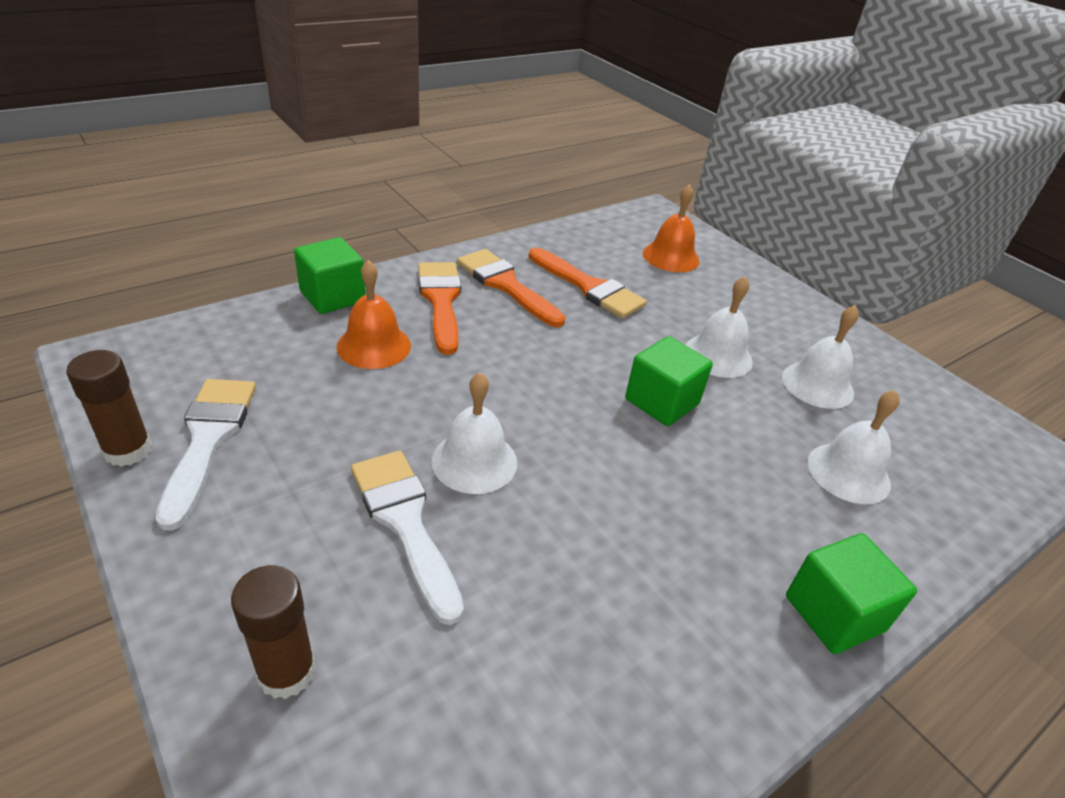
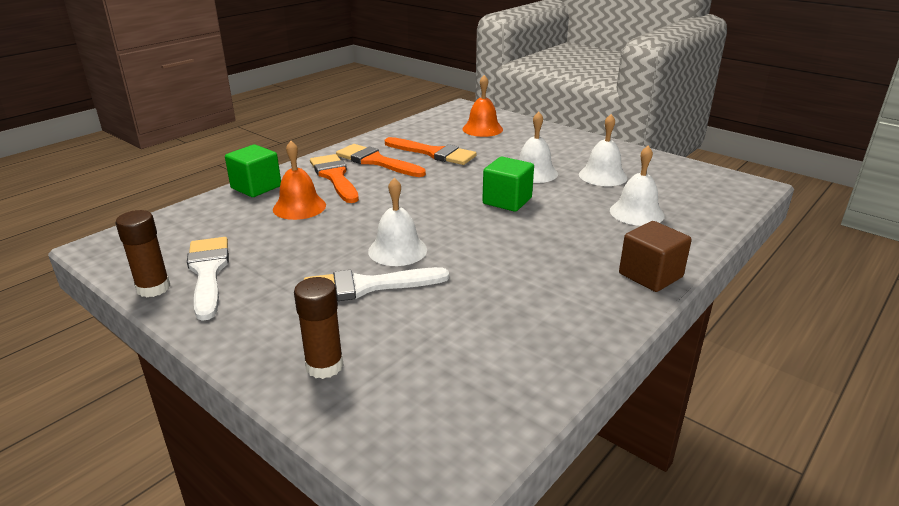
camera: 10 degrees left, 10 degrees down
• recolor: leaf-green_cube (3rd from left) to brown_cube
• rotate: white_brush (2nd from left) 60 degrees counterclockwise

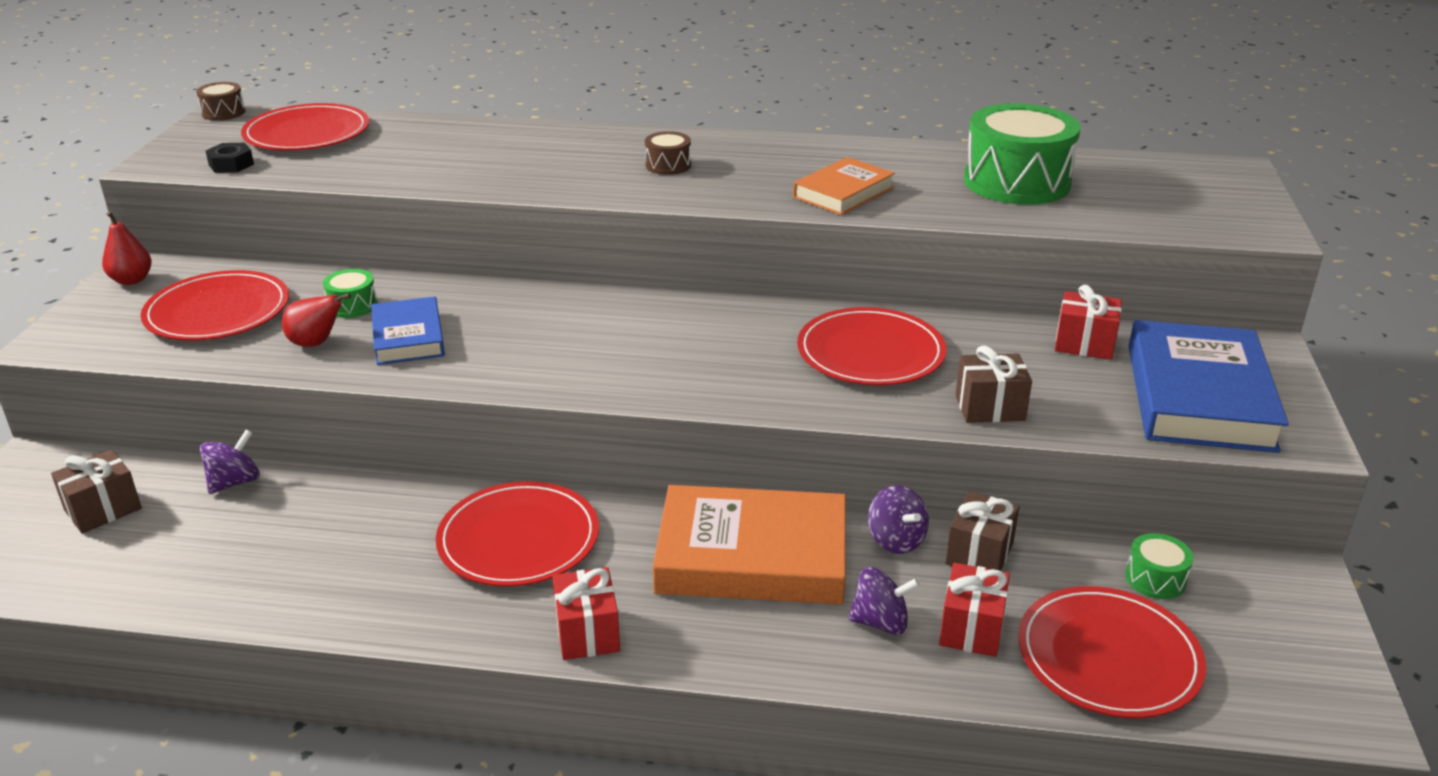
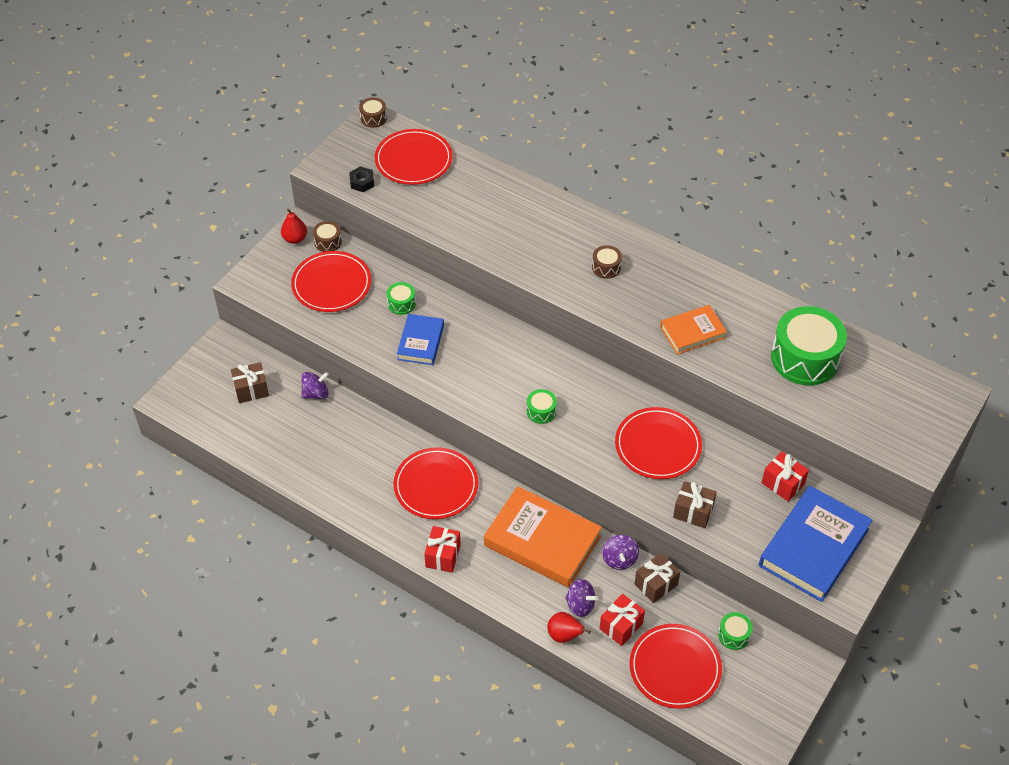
camera: 25 degrees right, 20 degrees up
• insert: brown_drum (1st from left)
• insert: leaf-green_drum (2nd from left)
• move: red_pear (2nd from left)

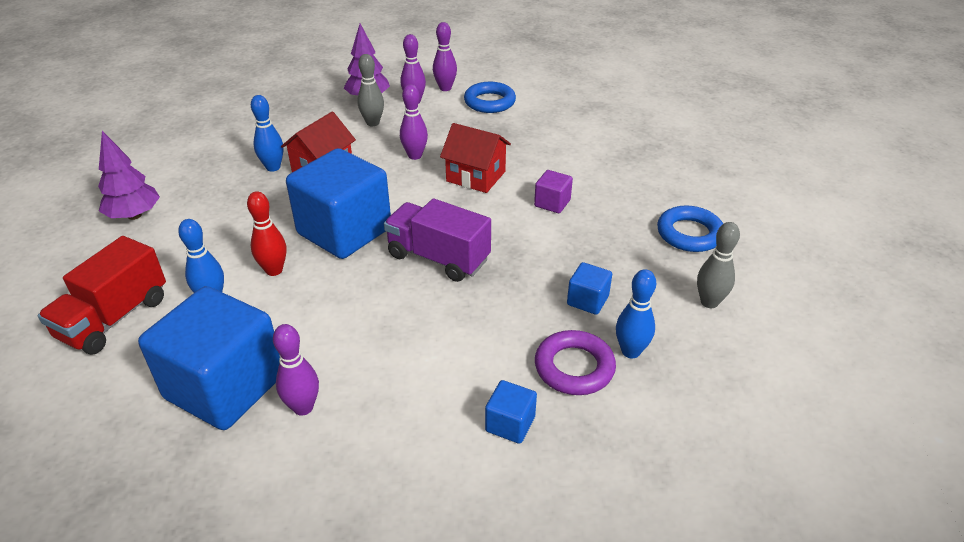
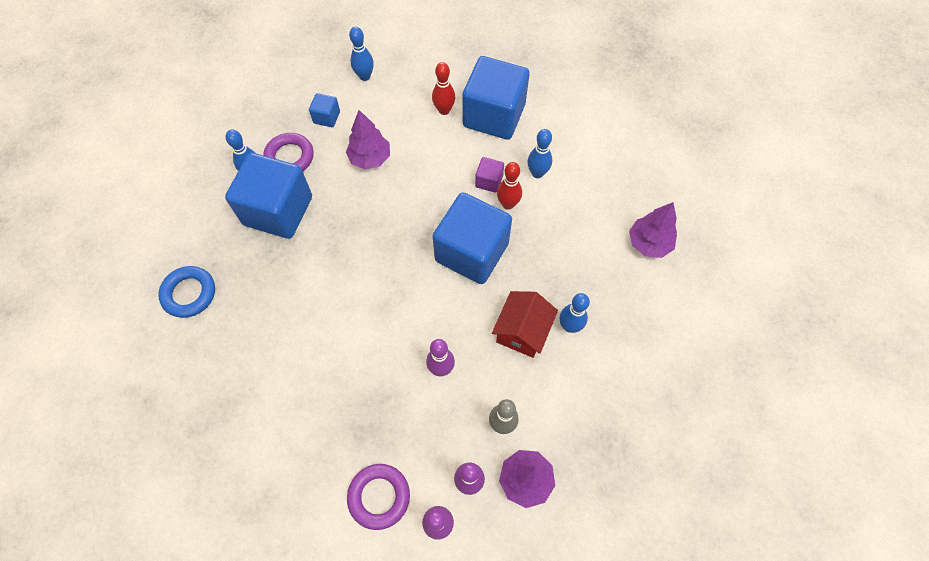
camera: 170 degrees right, 25 degrees up
• delete: red_toy_truck
• delete: purple_toy_truck
• delete: red_cottage (2nd from left)
• delete: grey_skittle (2nd from left)
• insert: purple_tree (1st from left)
• insert: cobalt_skittle (2nd from left)
• move: purple_cube
• recolor: purple_skittle (1st from left) to red_skittle (1st from left)
• recolor: cobalt_hoop (1st from left) to purple_hoop (2nd from left)
• resize: cobalt_cube (4th from left in the first image) x2.32

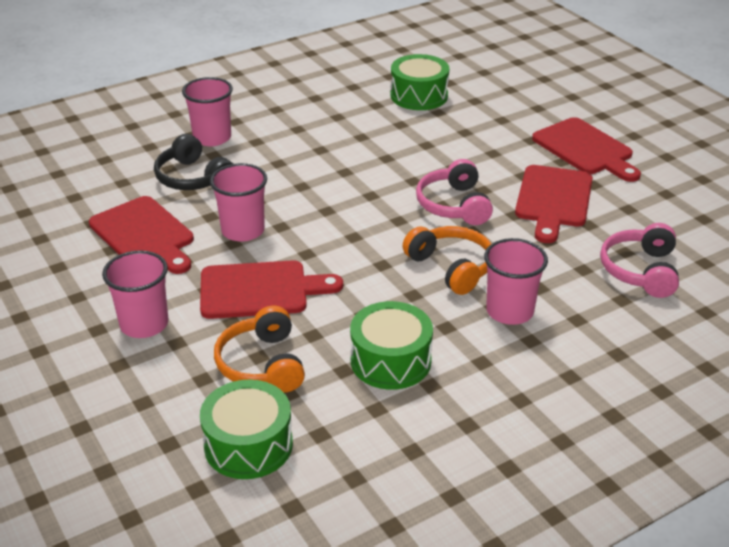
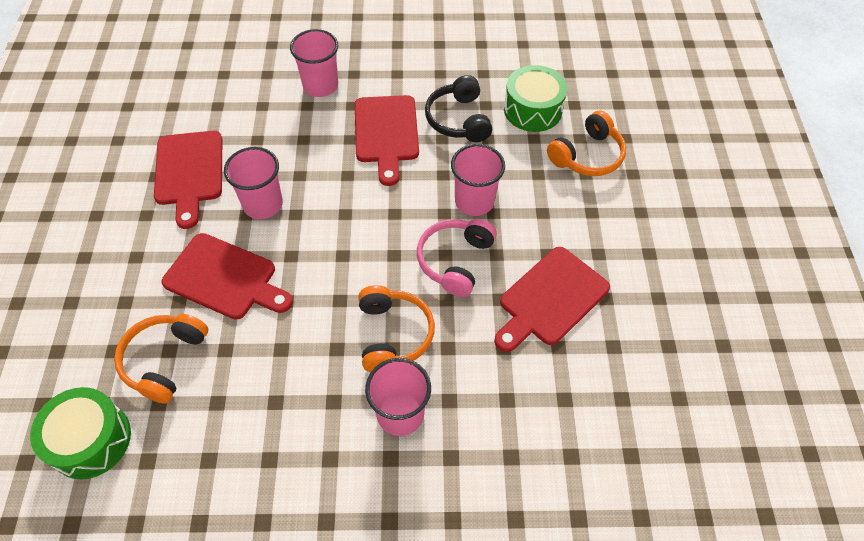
camera: 30 degrees right, 20 degrees up
• delete: leaf-green_drum (2nd from left)
• delete: rose-pink_headphones (2nd from left)
• insert: orange-coloured_headphones (3rd from left)
• move: rose-pink_tumbler (1st from left in the first image) to rose-pink_tumbler (4th from left)
• move: black_headphones
• move: red_bread_board (4th from left in the first image) to red_bread_board (3rd from left)

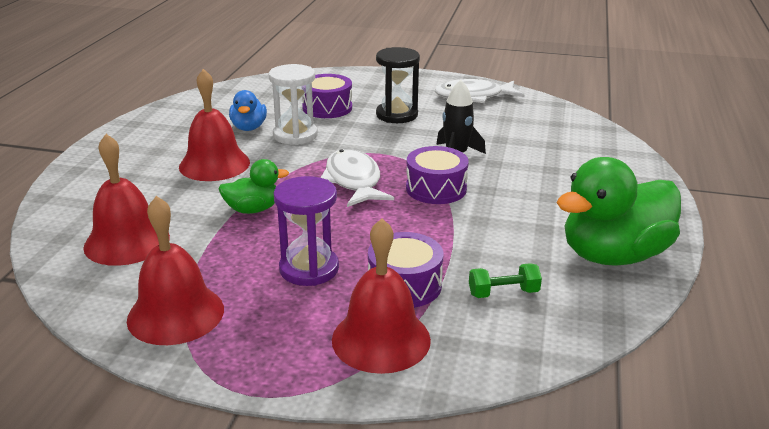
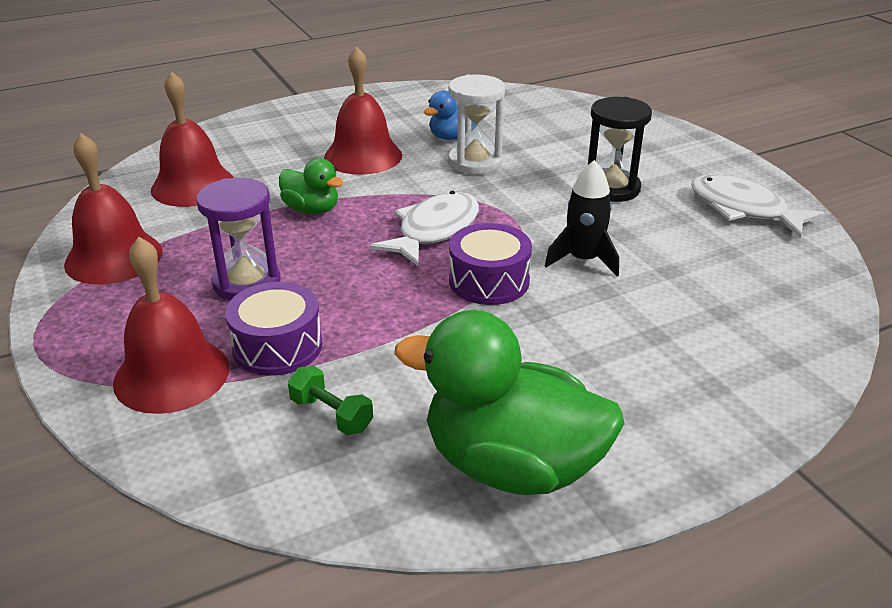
camera: 50 degrees right, 5 degrees up
• delete: purple_drum (1st from left)

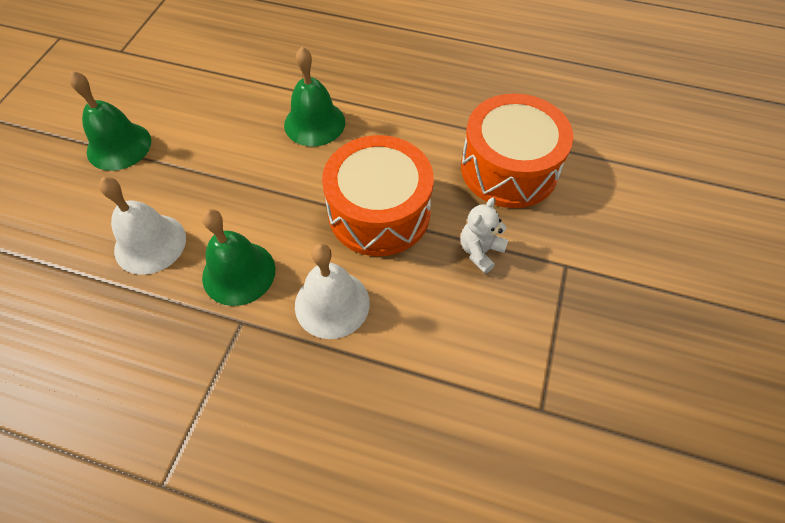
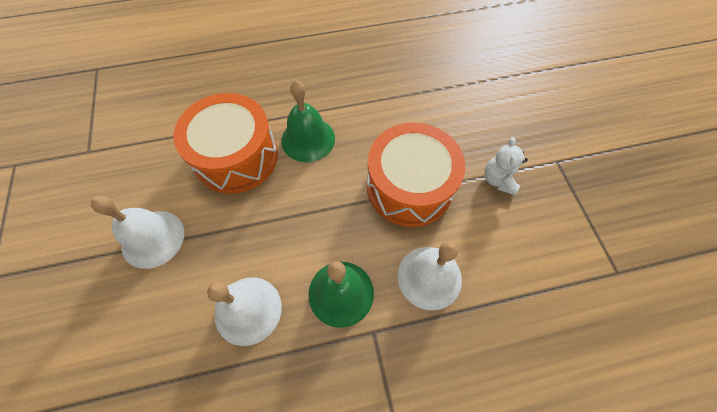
camera: 30 degrees left, 5 degrees up
• move: orange-coloured_drum (2nd from left in the first image) to orange-coloured_drum (1st from left)
• recolor: leaf-green_school_bell (1st from left) to white_school_bell (1st from left)

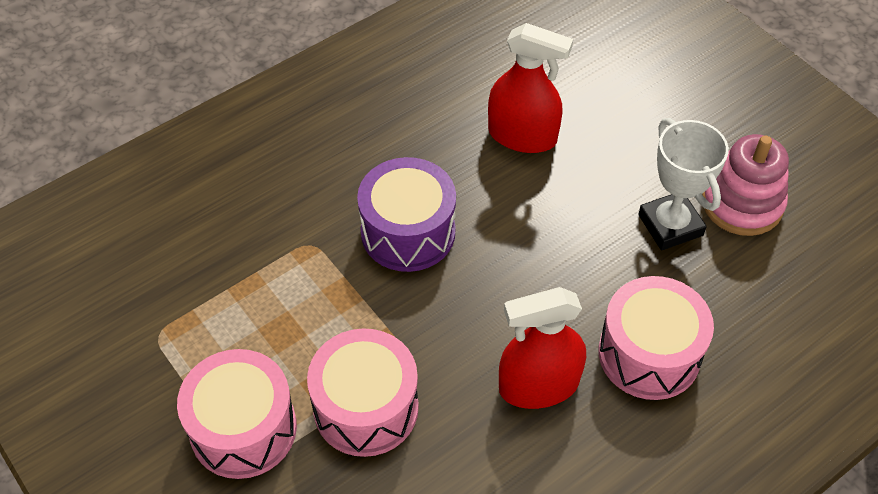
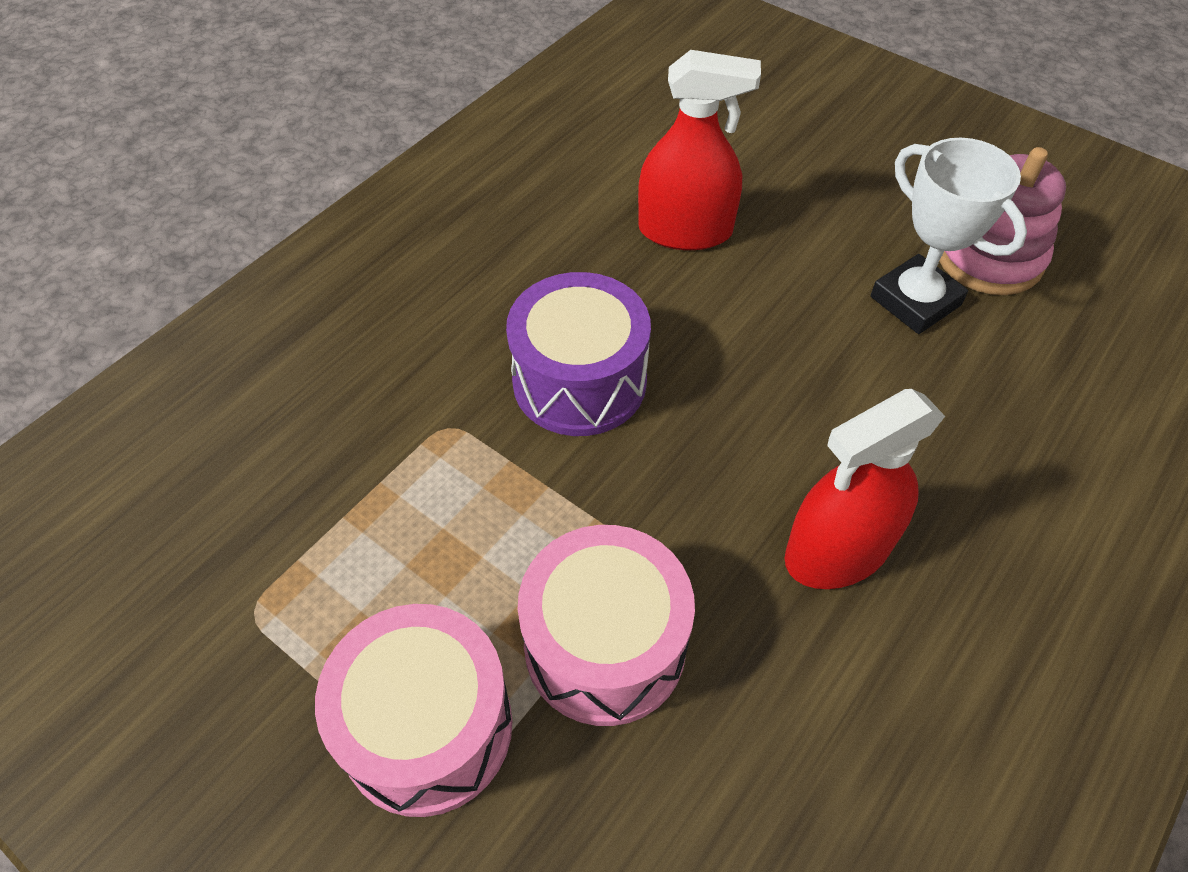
camera: 15 degrees left, 0 degrees up
• delete: rose-pink_drum (3rd from left)

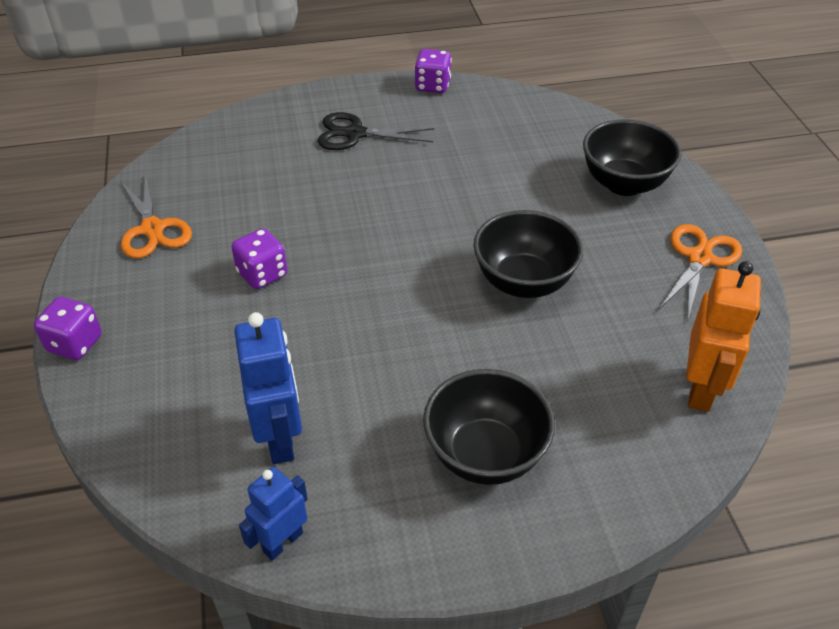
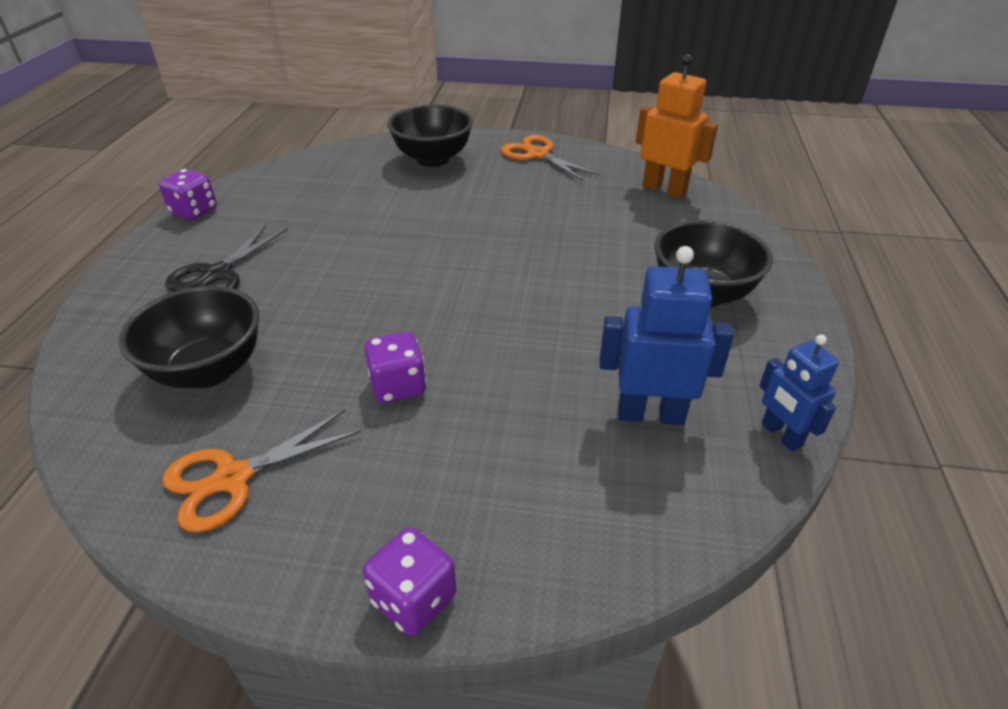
camera: 70 degrees left, 5 degrees down
• move: black_serving_bowl (2nd from left in the first image) to black_serving_bowl (1st from left)
• rotate: orange-coloured_shears (1st from left) 150 degrees clockwise

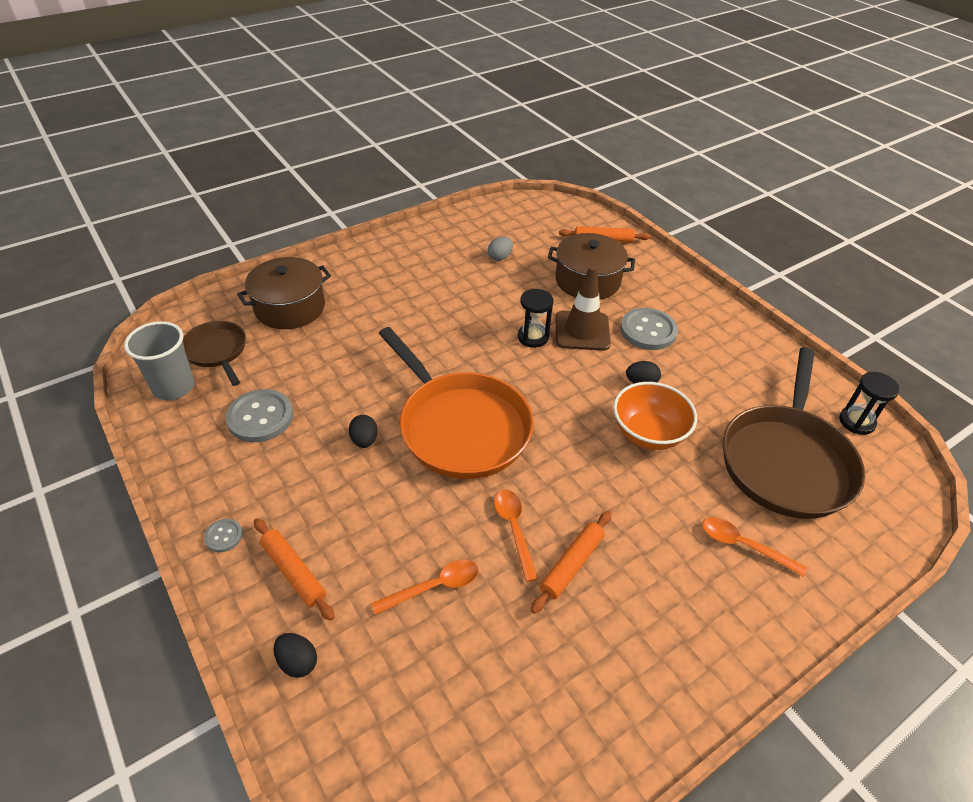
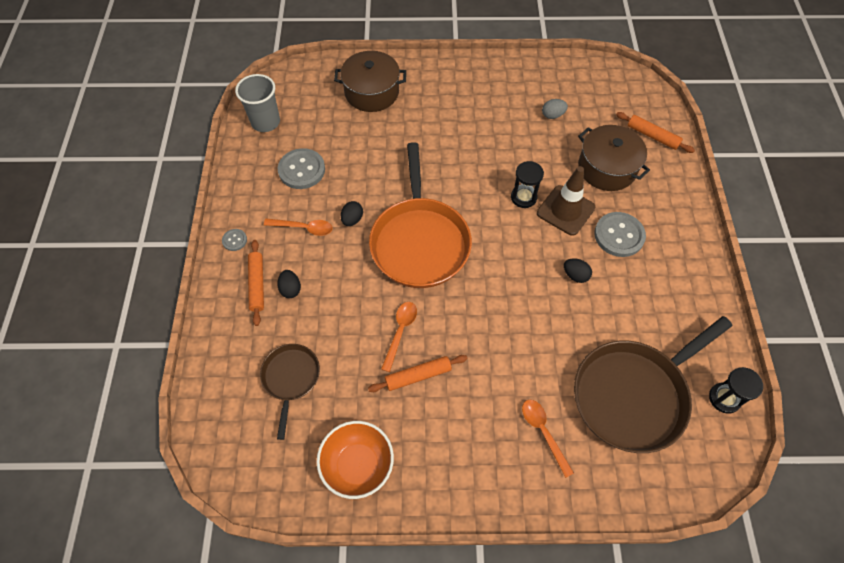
camera: 35 degrees right, 15 degrees up
• move: brown_skillet (1st from left)
• move: black_toy_egg (1st from left)
• move: orange-coloured_tablespoon (1st from left)
• move: orange-coloured_serving_bowl

